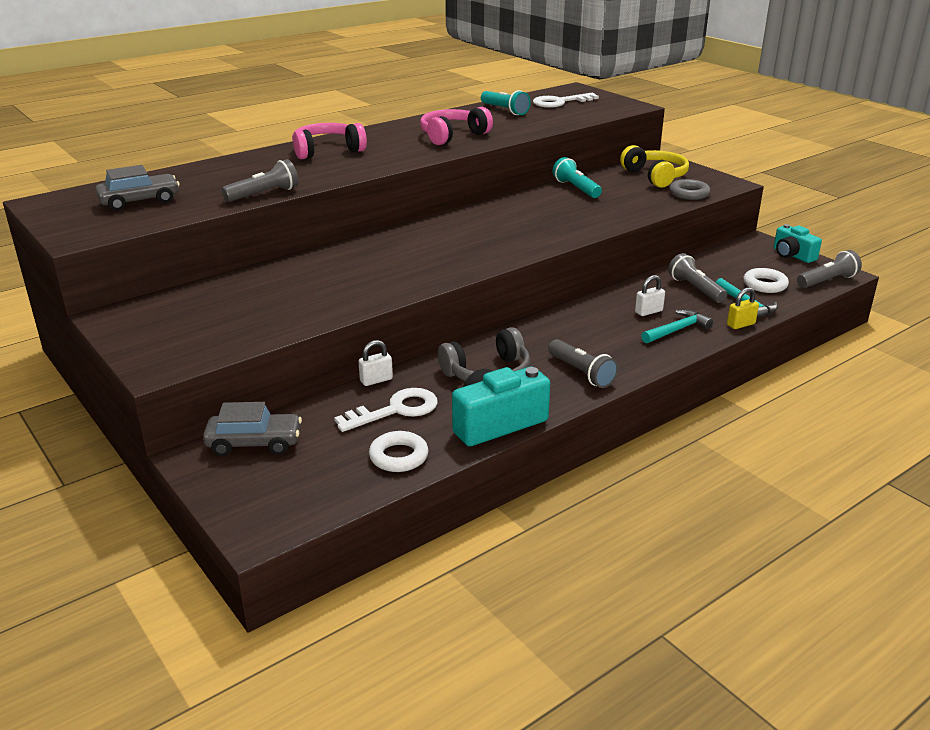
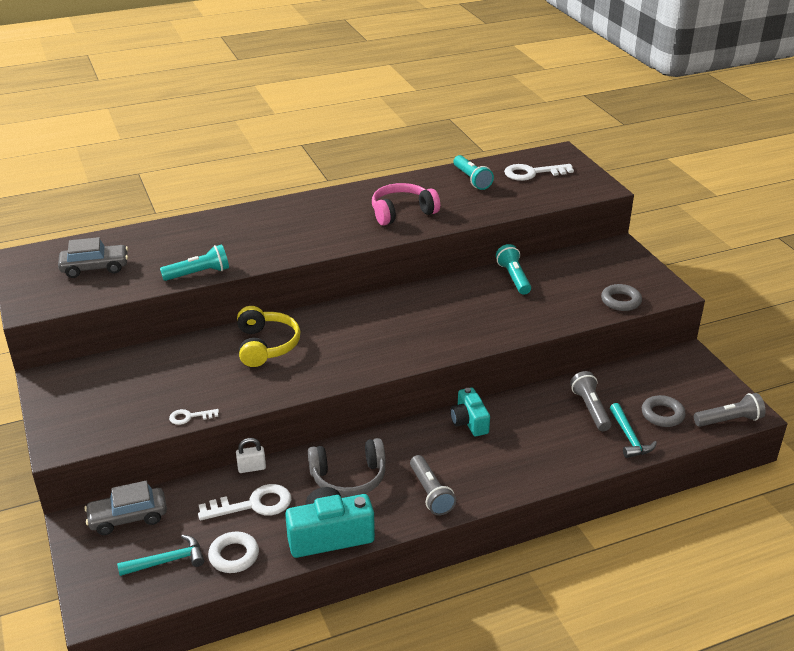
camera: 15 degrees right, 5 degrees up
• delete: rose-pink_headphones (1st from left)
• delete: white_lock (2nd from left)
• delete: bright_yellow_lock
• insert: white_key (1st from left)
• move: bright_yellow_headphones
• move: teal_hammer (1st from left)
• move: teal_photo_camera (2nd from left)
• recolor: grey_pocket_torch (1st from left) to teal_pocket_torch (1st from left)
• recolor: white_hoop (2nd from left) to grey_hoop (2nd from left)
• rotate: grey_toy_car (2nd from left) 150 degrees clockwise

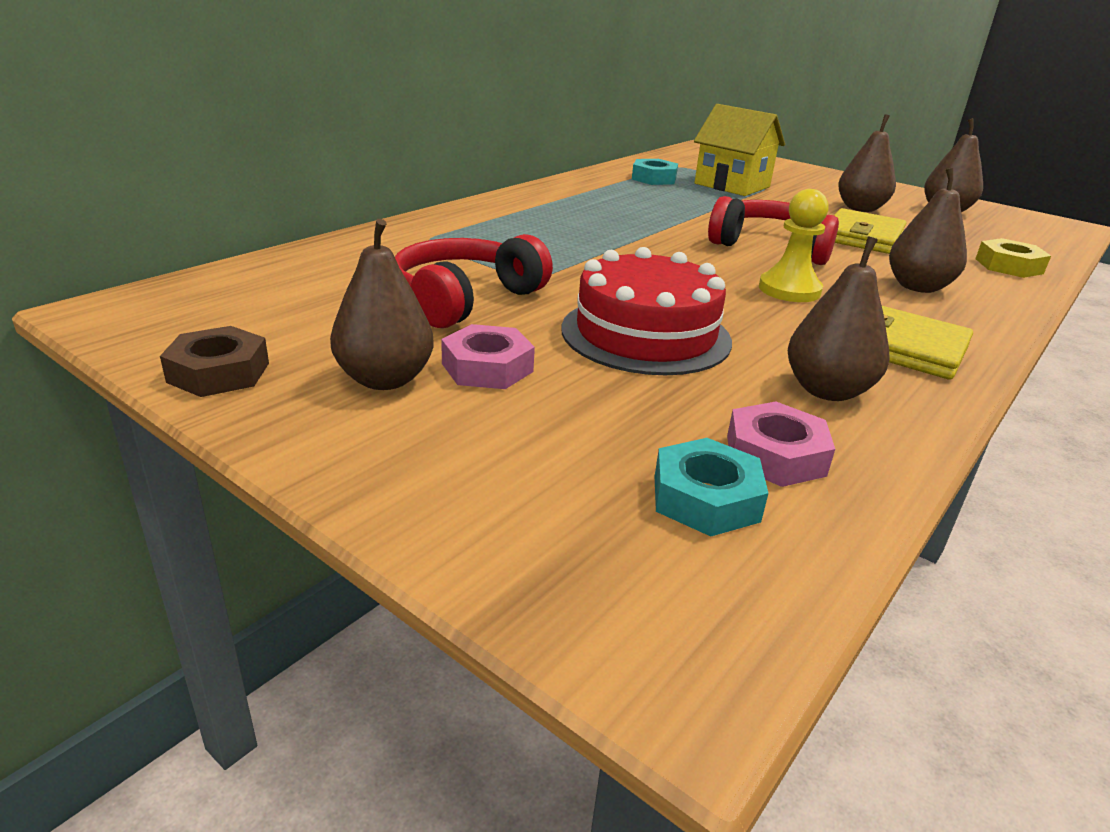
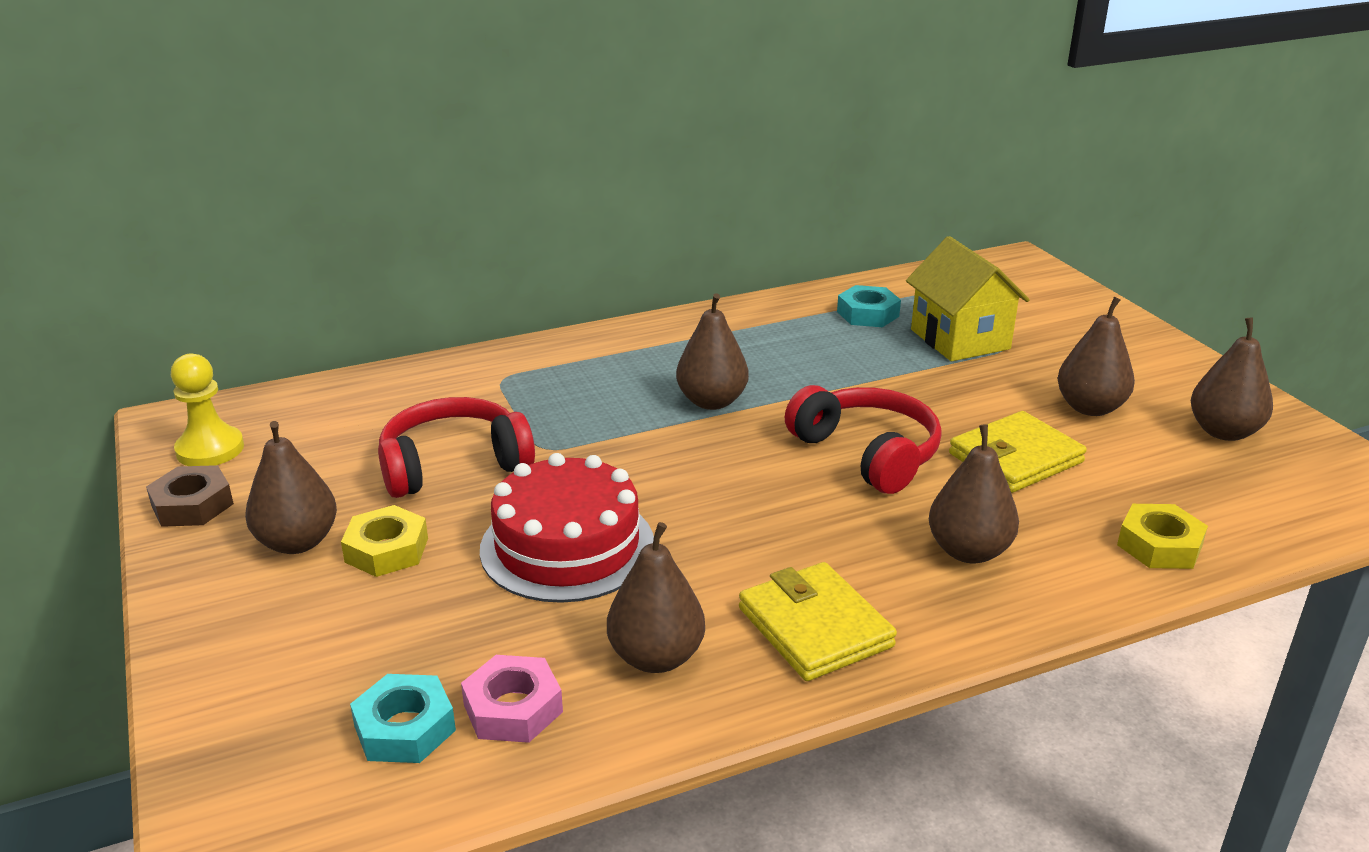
camera: 30 degrees right, 0 degrees up
• insert: brown_pear (3rd from left)
• move: bright_yellow_chess_pawn
• recolor: rose-pink_nut (1st from left) to bright_yellow_nut (1st from left)

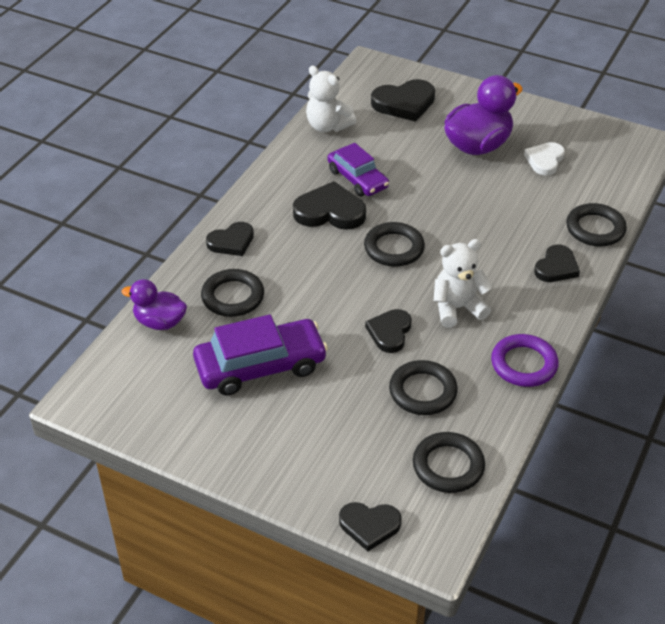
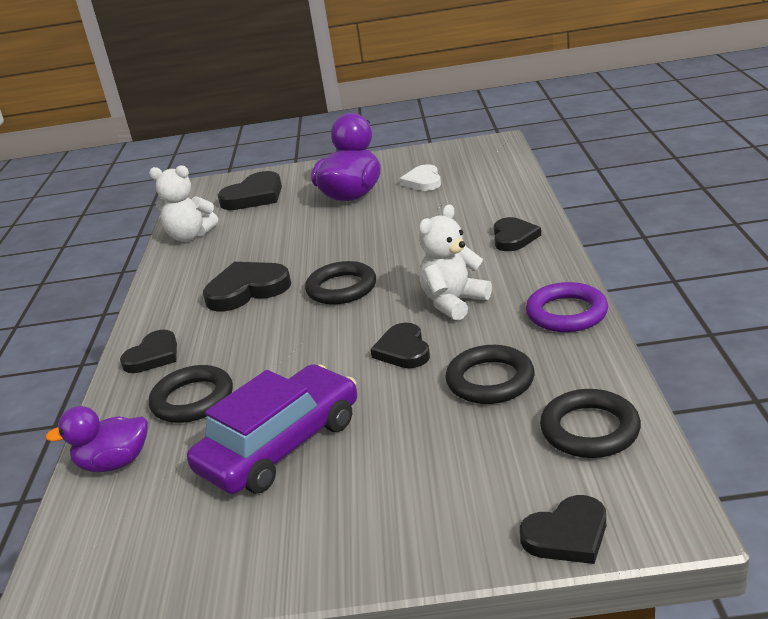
camera: 25 degrees left, 15 degrees down
• delete: purple_toy_car (2nd from left)
• delete: black_hoop (5th from left)

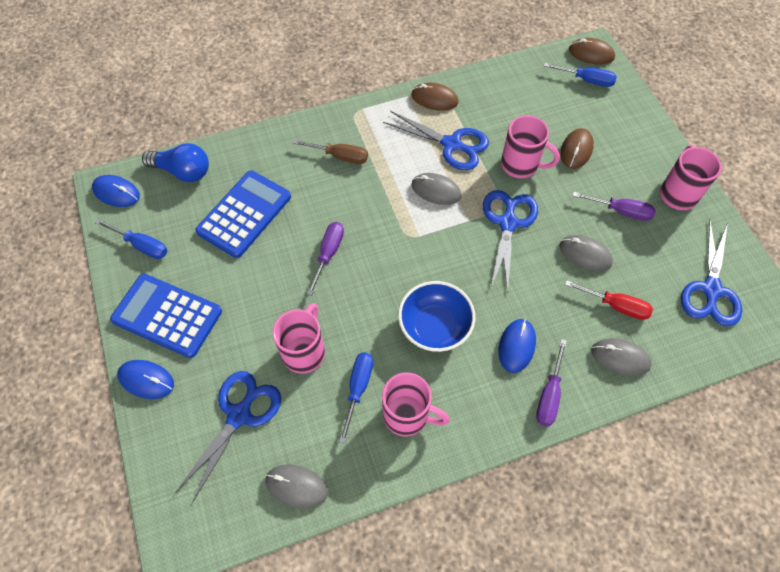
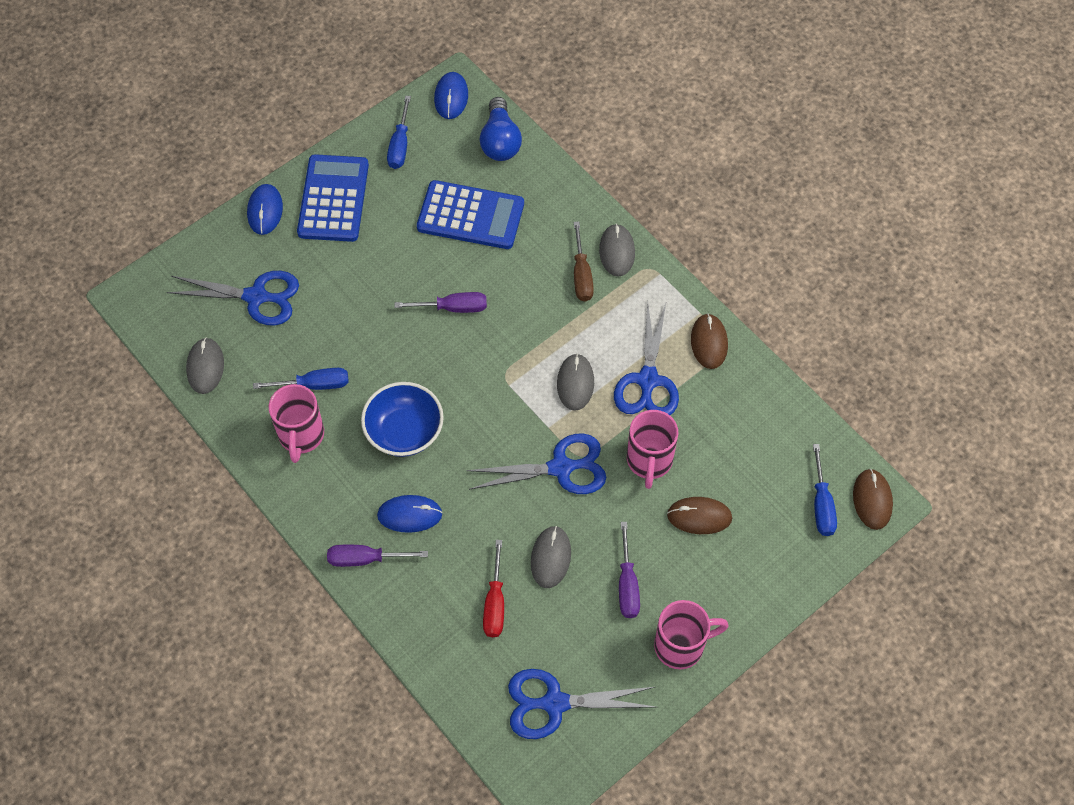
camera: 70 degrees right, 0 degrees up
• delete: rose-pink_mug (1st from left)
• move: grey_computer_mouse (4th from left)

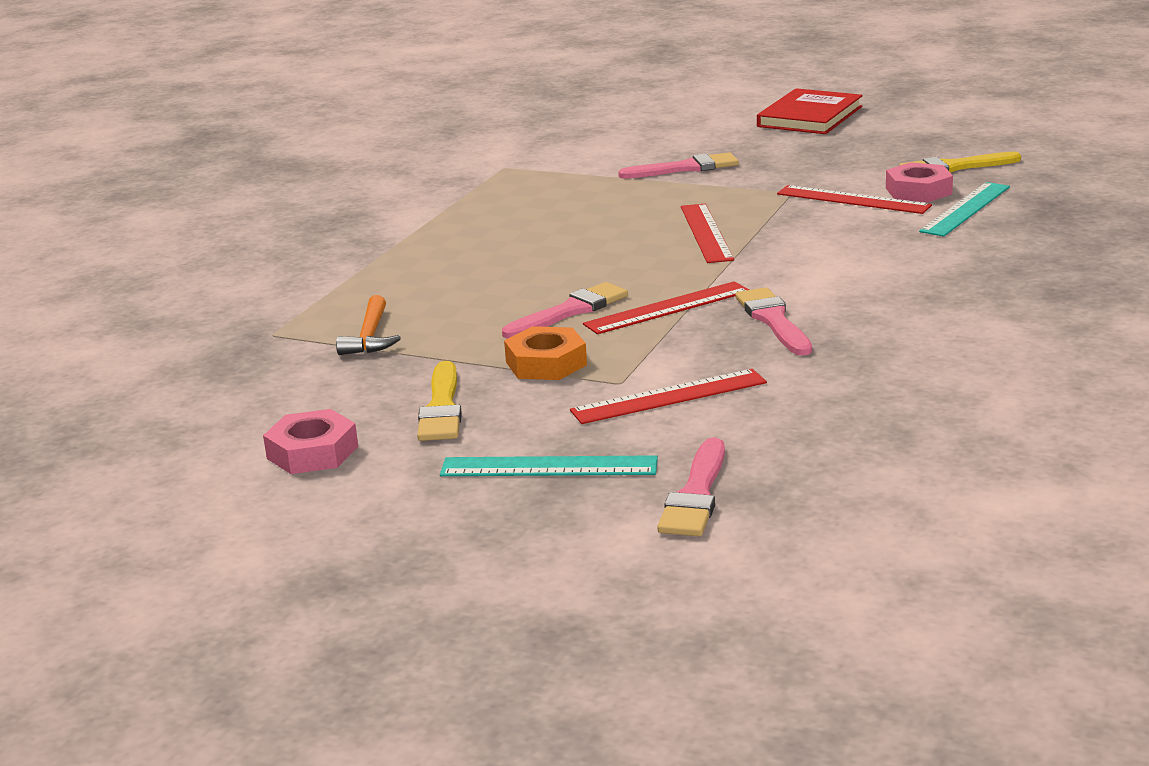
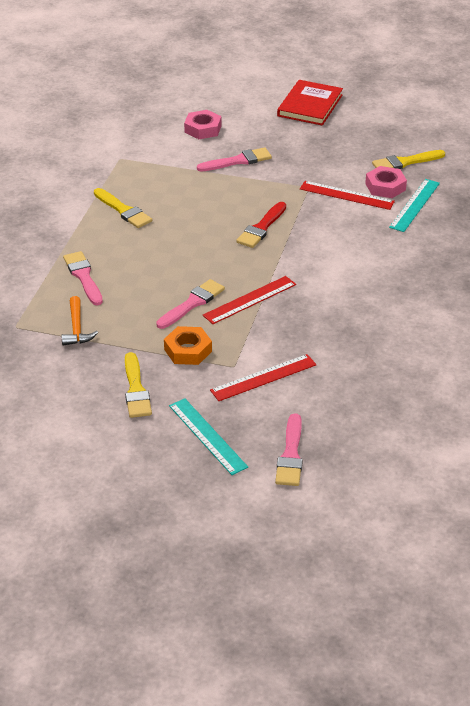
camera: 10 degrees left, 15 degrees up
• insert: bright_yellow_brush (1st from left)
• move: rose-pink_nut (1st from left)
• move: rose-pink_brush (4th from left in the first image) to rose-pink_brush (1st from left)
• replace: red_measuring_stick (3rd from left) to red_brush
• rotate: teal_measuring_stick (1st from left) 60 degrees clockwise

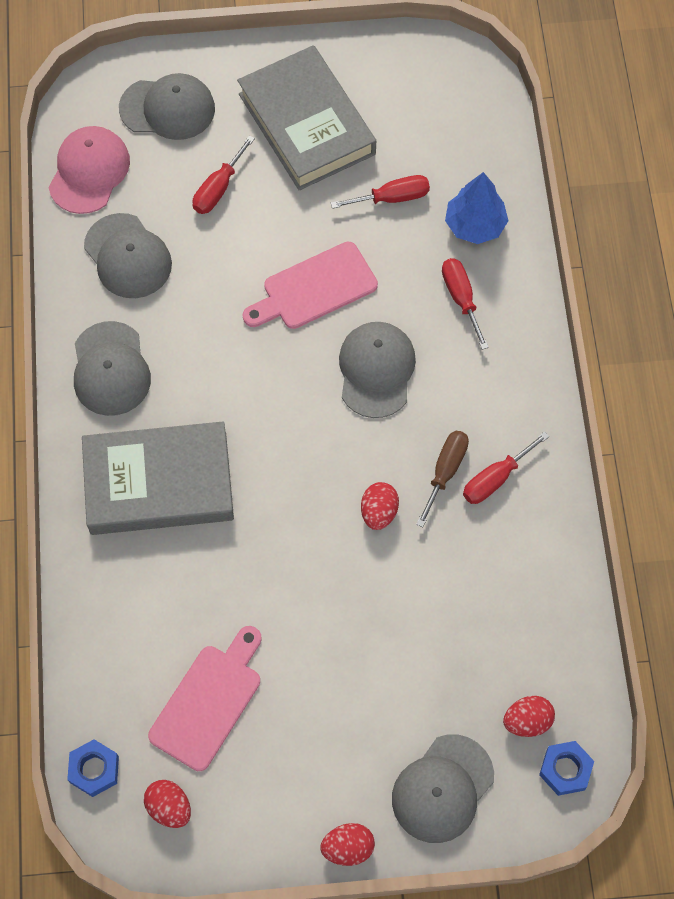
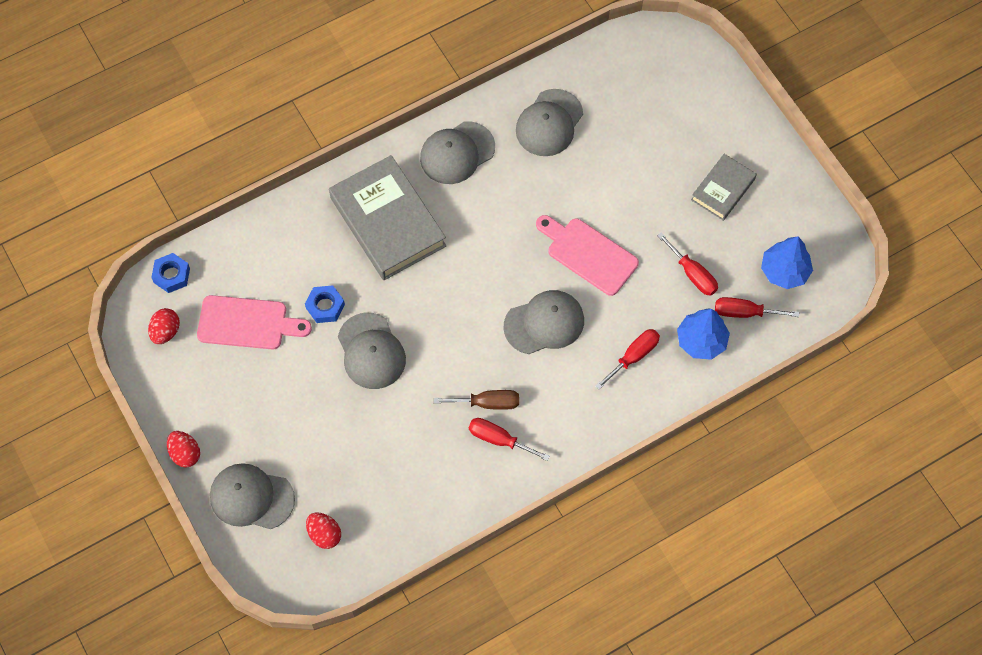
camera: 65 degrees right, 0 degrees up
• delete: rose-pink_peaked_cap
• delete: red_toy_egg (3rd from left)
• insert: cobalt_tree (2nd from left)
• move: grey_peaked_cap (3rd from left in the first image) to grey_peaked_cap (2nd from left)
• move: red_flat_screwdriver (1st from left in the first image) to red_flat_screwdriver (4th from left)
• move: cobalt_nut (2nd from left)
• resize: grey_hardback (2nd from left) x0.54

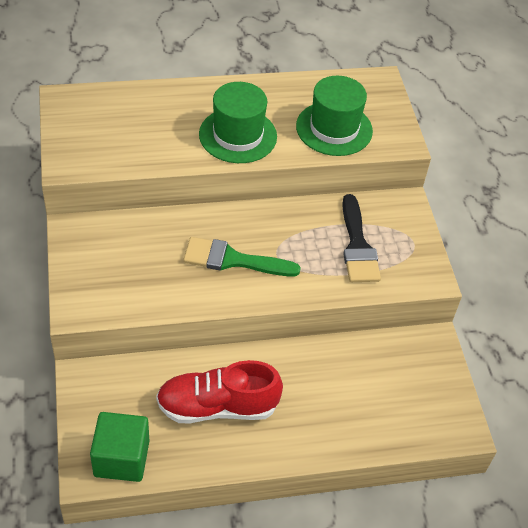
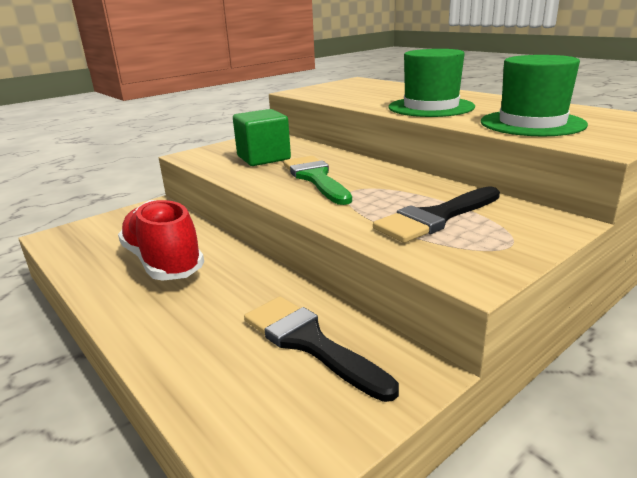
camera: 65 degrees right, 25 degrees down
• insert: black_brush (1st from left)
• move: leaf-green_cube

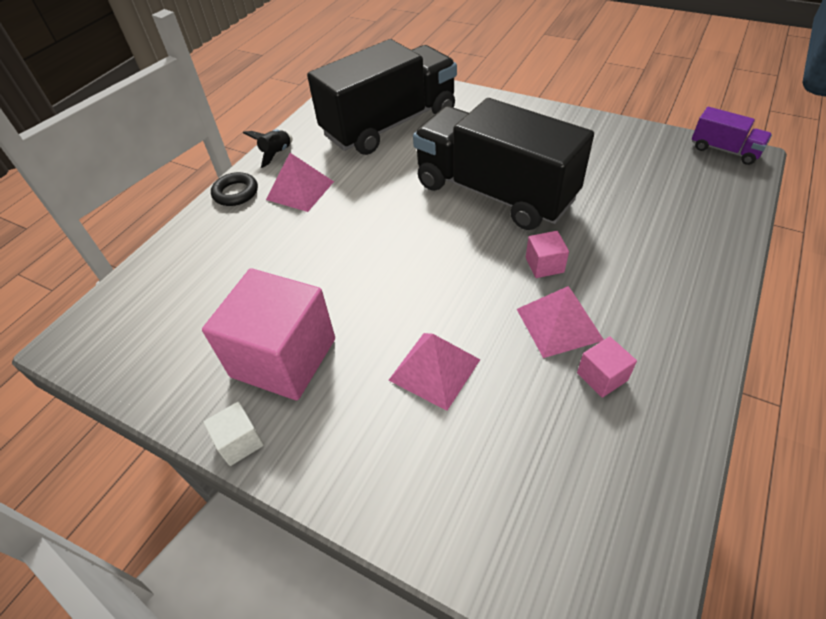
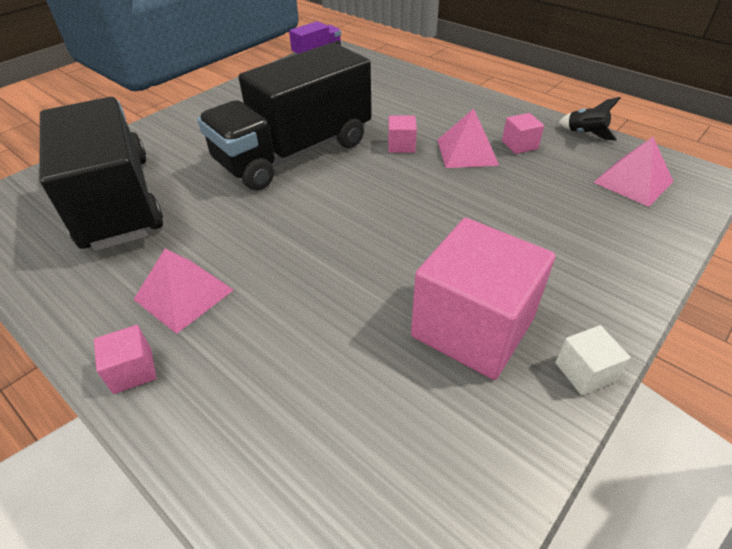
camera: 80 degrees left, 5 degrees down
• move: black_rocket
• move: rose-pink_pyramid_shape (2nd from left in the first image) to rose-pink_pyramid_shape (3rd from left)
• replace: black_hoop to rose-pink_cube (1st from left)

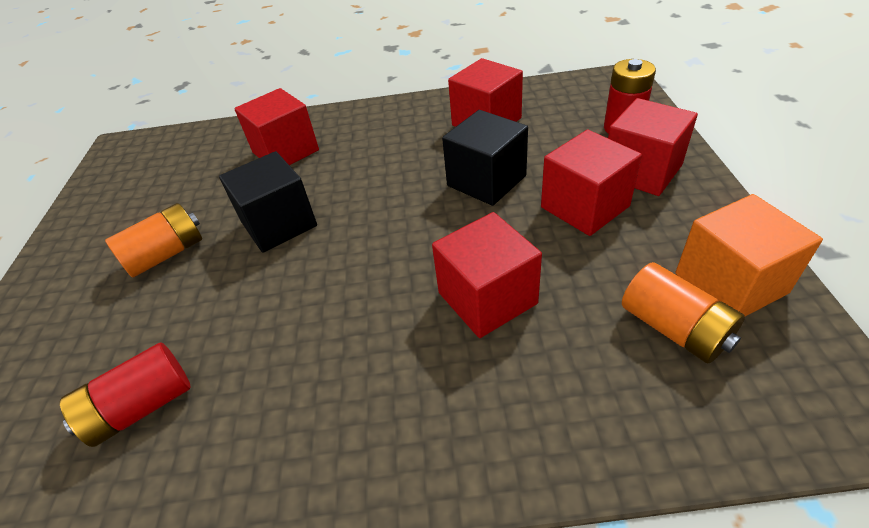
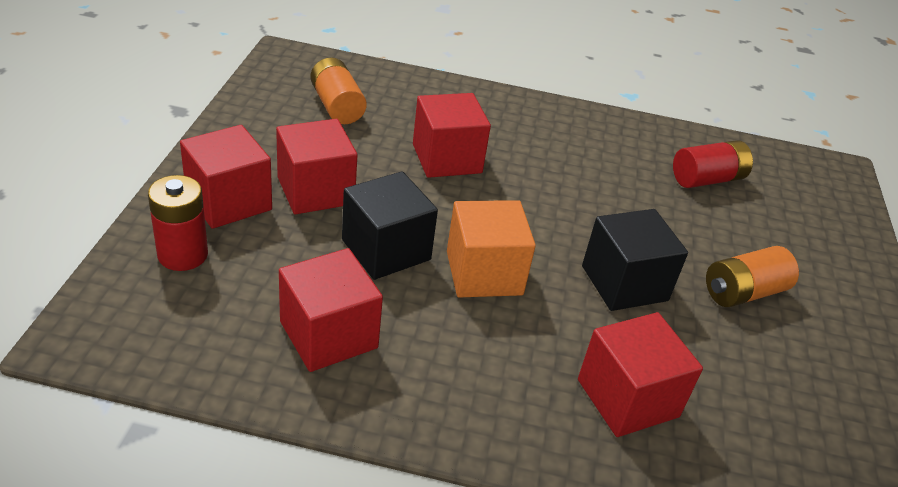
camera: 175 degrees left, 5 degrees down
• move: orange-coloured_cube

